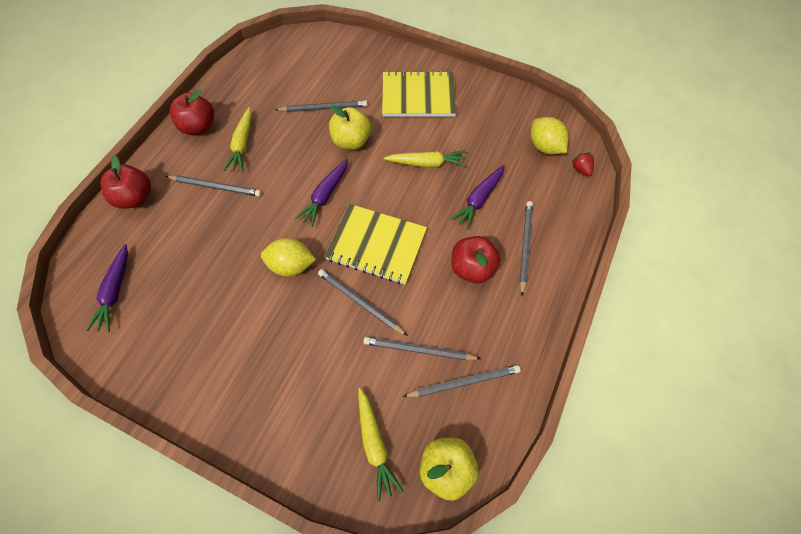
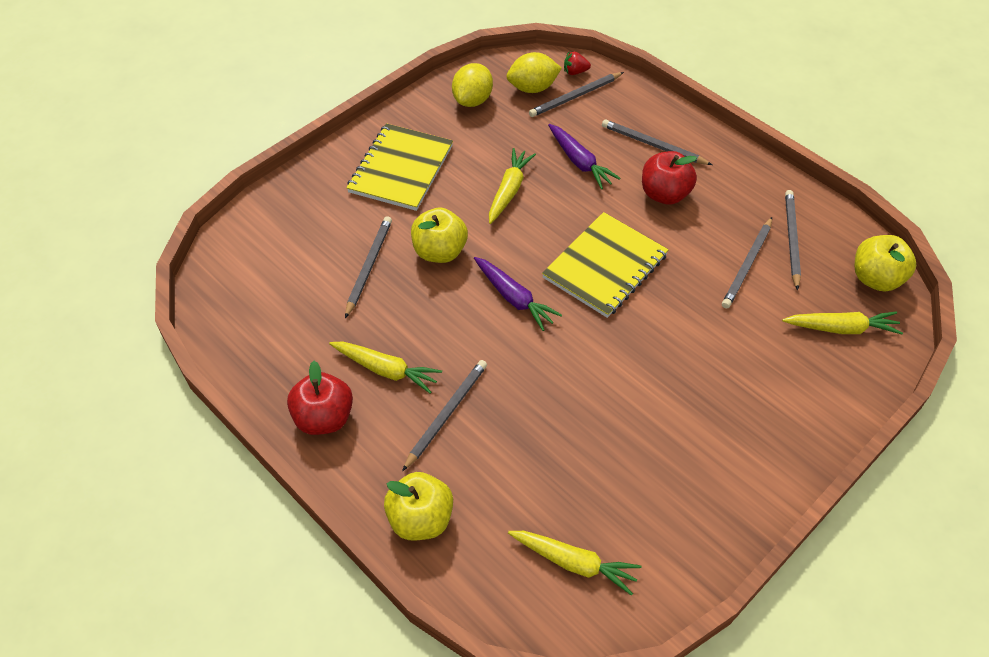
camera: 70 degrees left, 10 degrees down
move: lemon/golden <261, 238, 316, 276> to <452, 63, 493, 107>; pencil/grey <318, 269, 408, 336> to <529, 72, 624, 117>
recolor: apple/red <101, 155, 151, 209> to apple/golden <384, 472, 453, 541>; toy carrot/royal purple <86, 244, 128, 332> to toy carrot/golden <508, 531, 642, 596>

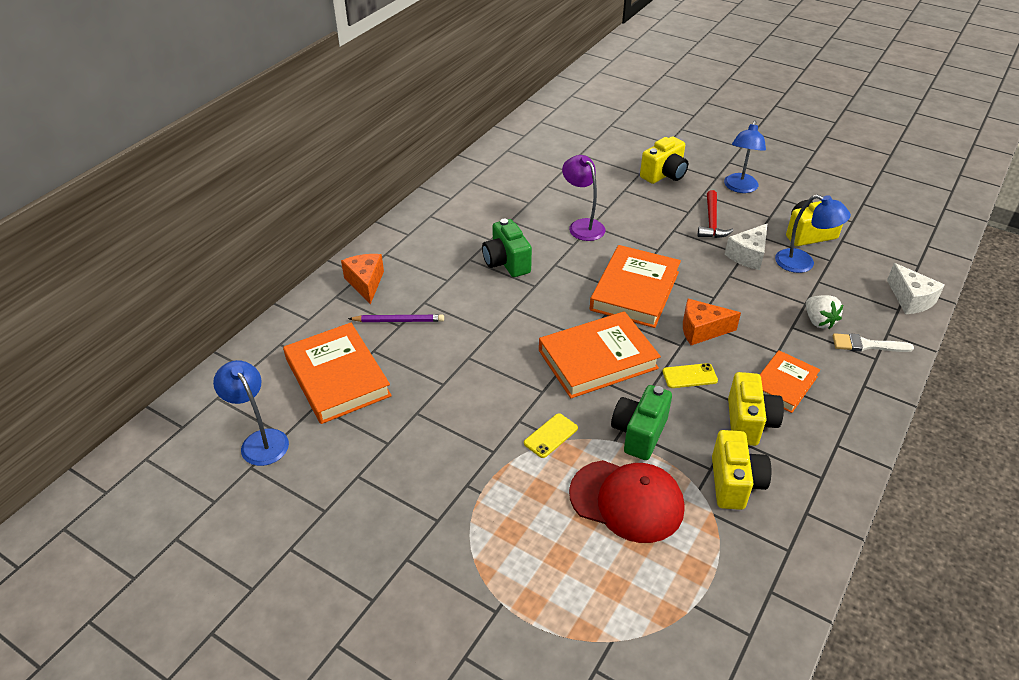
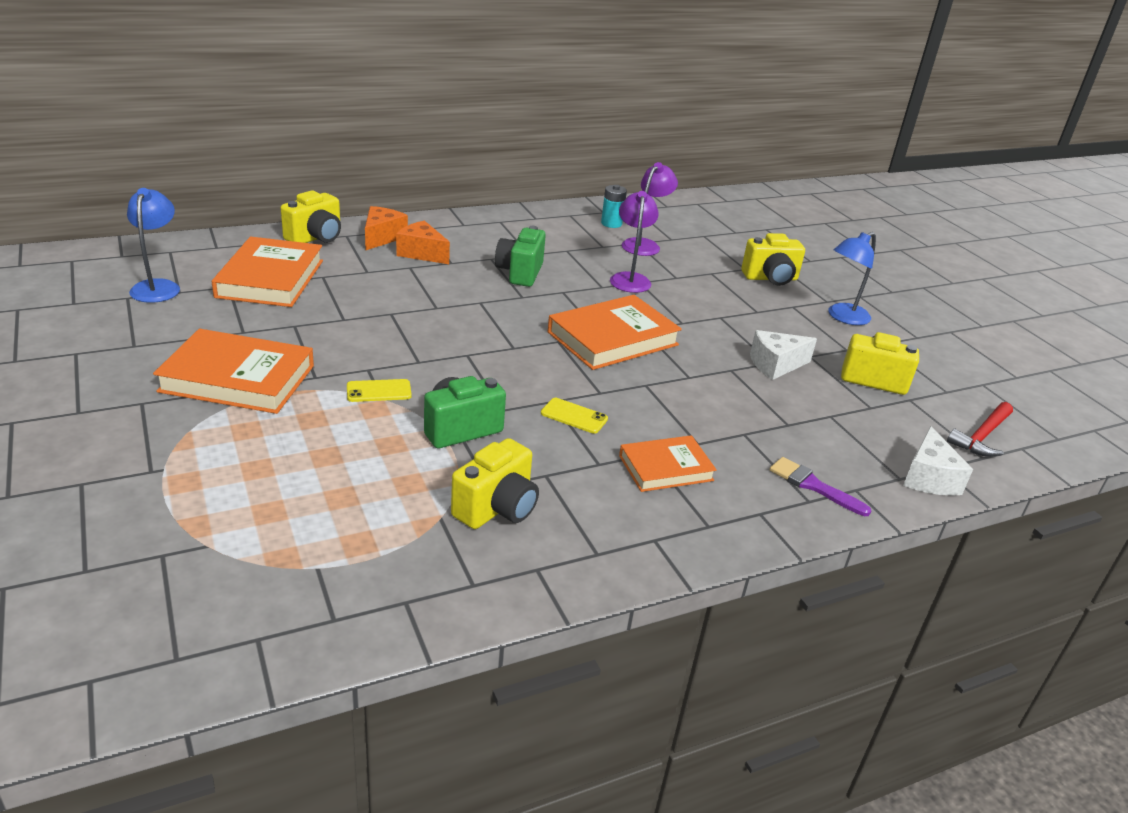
camera: 30 degrees right, 10 degrees down
delete: desk lamp/blue <775, 195, 851, 273>; toy strawberry/pure white <806, 295, 843, 329>; pencil/royal purple <348, 314, 444, 322>; baseball cap/red <569, 460, 684, 543>
insert: desk lamp/royal purple <622, 162, 678, 256>; power cell/aqua <601, 185, 627, 228>
move: carpenter's hammer/red <698, 190, 734, 238> to <947, 402, 1013, 457>; piece of cheese/orange-coloured <683, 299, 741, 345> to <396, 221, 450, 264>; hardback/orange-coloured <539, 311, 661, 398> to <153, 329, 314, 414>; camera/golden <728, 372, 784, 446> to <281, 191, 341, 243>
recolor: paintbrush/pure white <833, 333, 914, 352> to paintbrush/royal purple <770, 457, 871, 516>

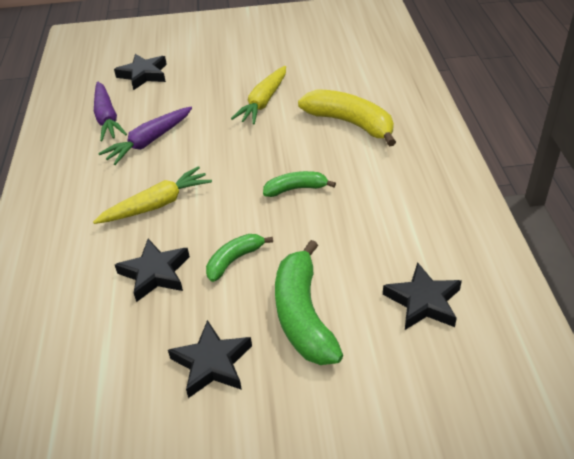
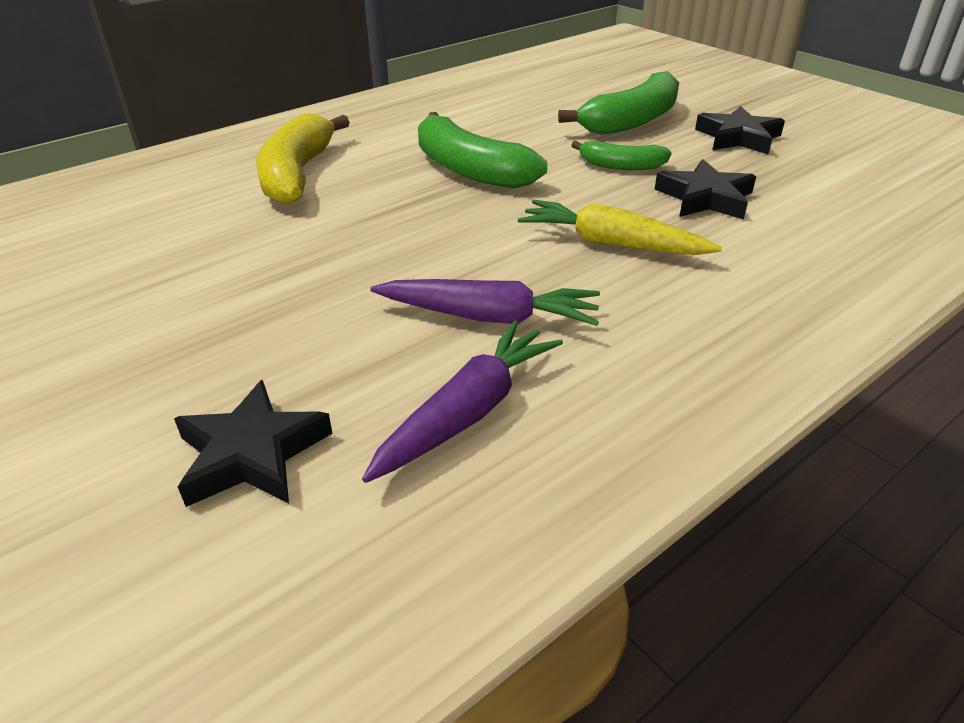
camera: 125 degrees left, 5 degrees down
delete: toy carrot/golden <231, 66, 286, 124>; five-pointed star/ebony <383, 262, 462, 330>
resize: toy banana/leaf-green <263, 171, 336, 197> = <418, 112, 547, 188> x1.77

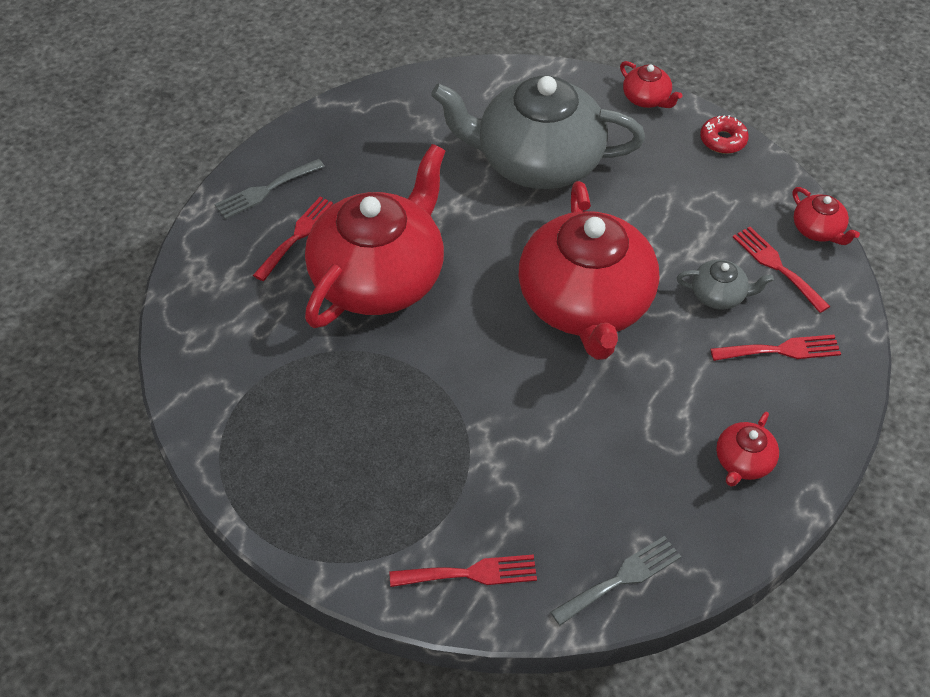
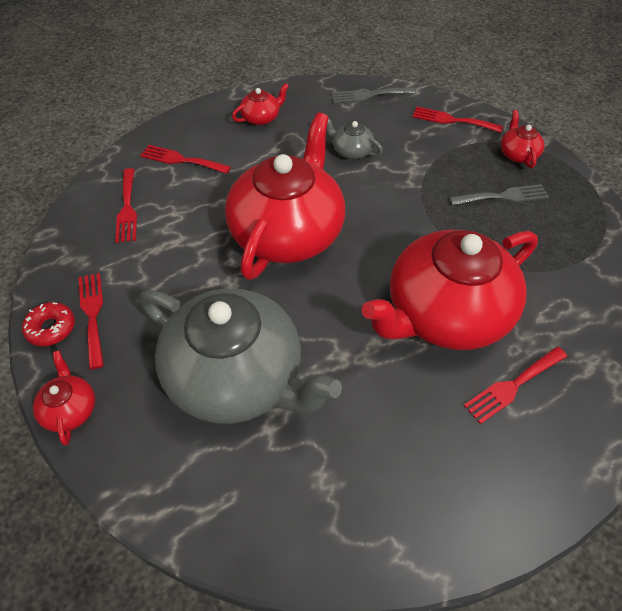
camera: 155 degrees left, 0 degrees up
insert: fork/red <78, 273, 104, 369>
move: fork/grey <214, 159, 325, 219> to <449, 184, 549, 206>; teapot/red <793, 187, 860, 245> to <501, 110, 544, 168>; teapot/grey <677, 260, 774, 309> to <326, 118, 383, 159>

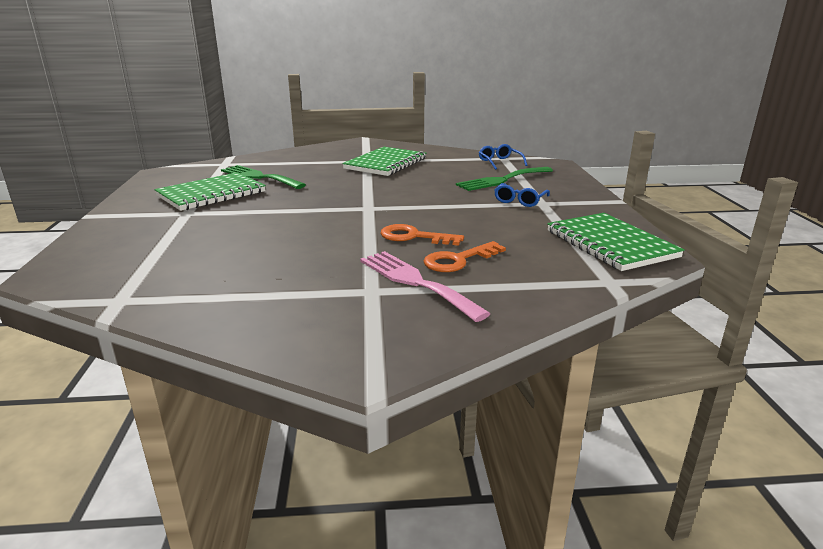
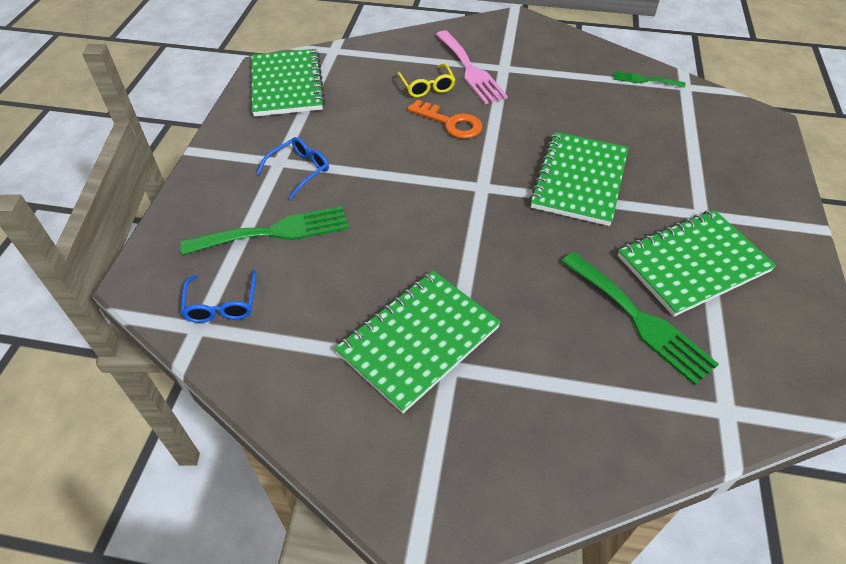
camera: 165 degrees left, 25 degrees up
insert: fork/leaf-green <614, 71, 686, 88>; notepad/leaf-green <529, 132, 629, 226>
replace: latchkey/orange-coloured <424, 241, 506, 272> to spectacles/golden <397, 64, 455, 98>

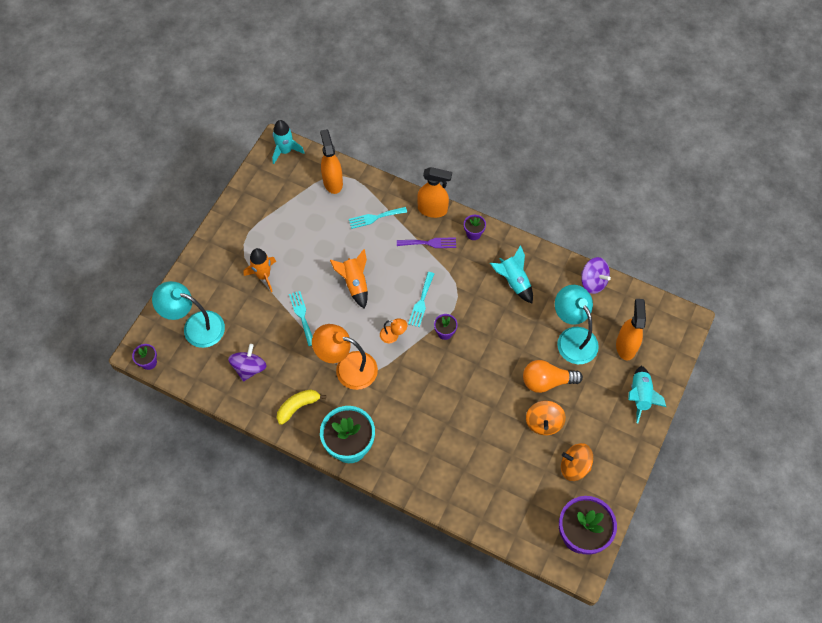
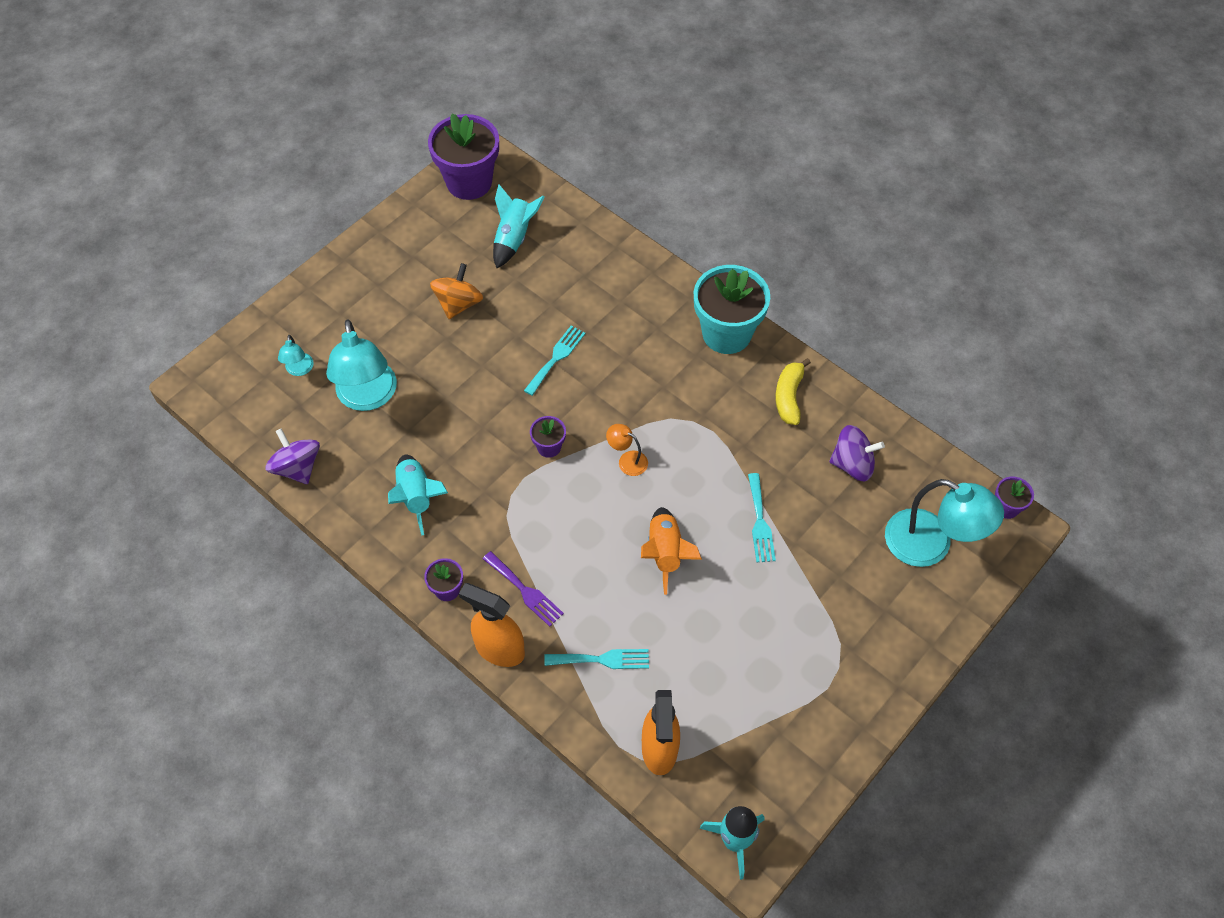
camera: 165 degrees left, 5 degrees down
delete: rocket/orange-coloured <244, 248, 276, 292>; desk lamp/orange-coloured <312, 324, 378, 390>; light bulb/orange-coloured <523, 360, 583, 393>; whirligig/orange-coloured <561, 443, 593, 481>
move: fork/aqua <408, 272, 434, 327> to <524, 326, 586, 396>; rocket/aqua <628, 366, 666, 423> to <493, 184, 544, 268>
replace: spray bottle/orange-coloured <616, 299, 646, 360> to desk lamp/aqua <278, 335, 314, 376>
rotate: fork/royal purple <397, 238, 456, 248> = <483, 551, 564, 626> 150 degrees counterclockwise; whirligig/royal purple <228, 344, 267, 381> = <829, 425, 885, 481> 120 degrees counterclockwise; toy banana/golden <277, 389, 326, 425> = <776, 358, 811, 425> 120 degrees clockwise

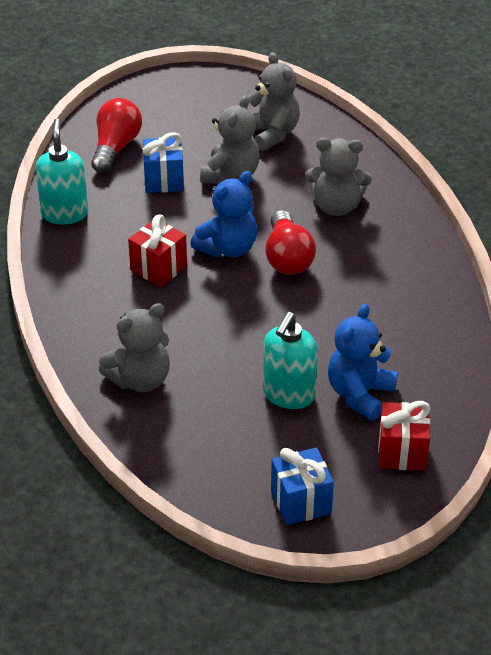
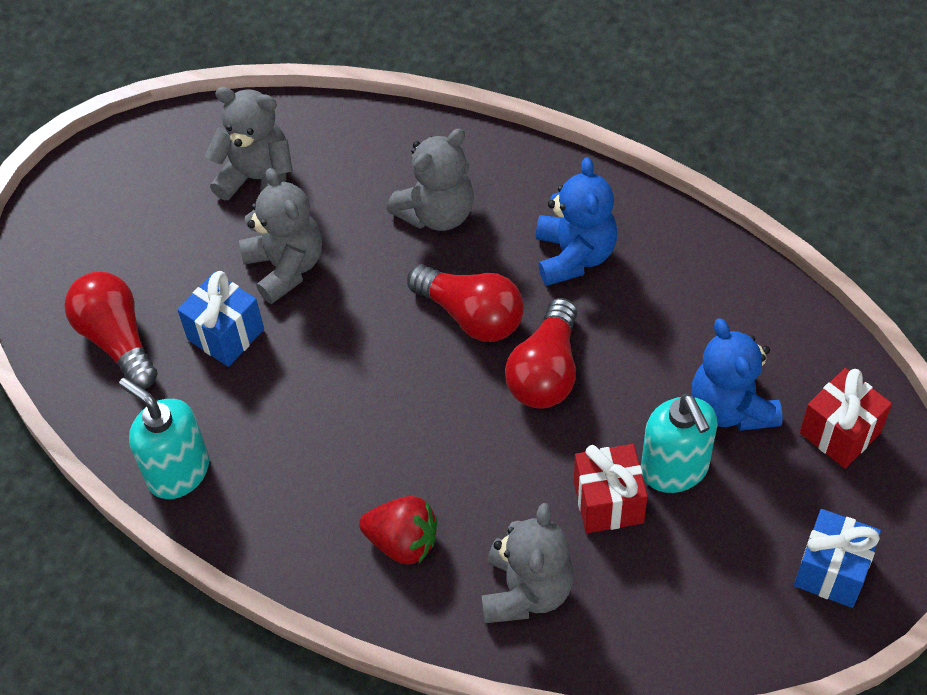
camera: 45 degrees left, 15 degrees up
insert: light bulb/red <505, 298, 577, 408>; toy strawberry/red <359, 496, 437, 564>
move: teddy bear/blue <190, 171, 257, 257> to <536, 157, 617, 286>; gift/red <128, 215, 187, 287> to <574, 444, 648, 533>

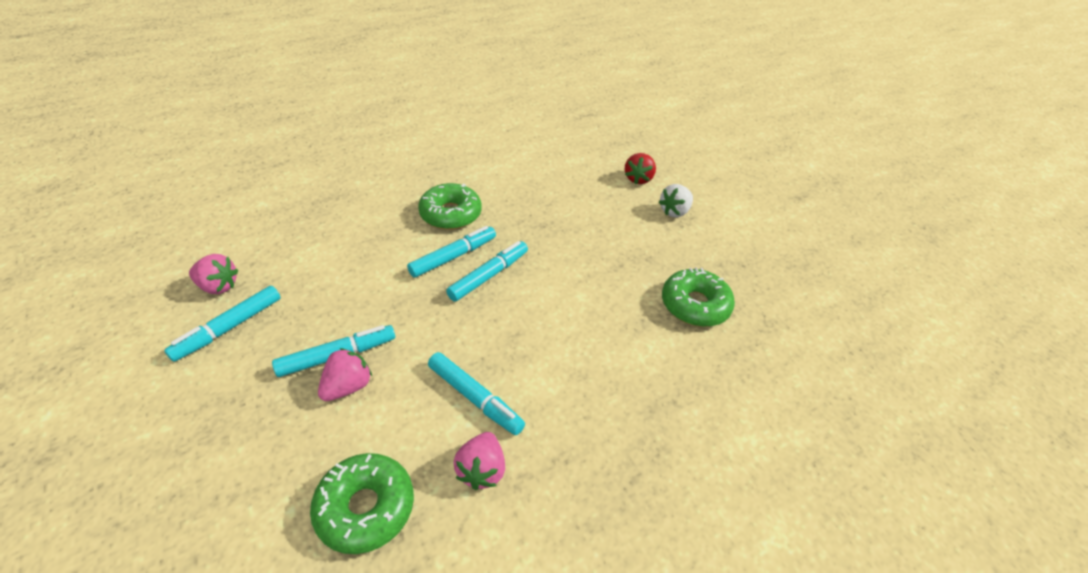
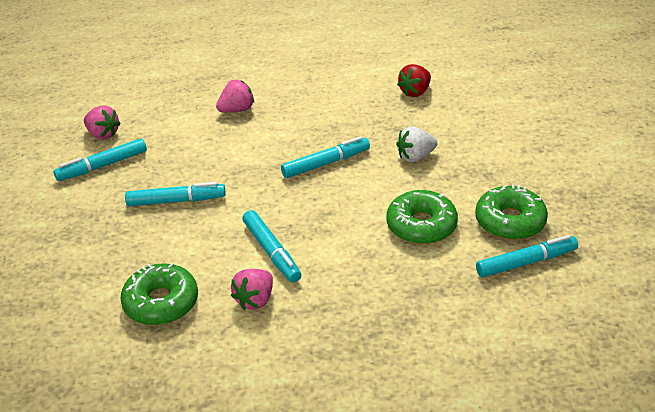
camera: 25 degrees right, 5 degrees down
move: toy strawberry/red <625, 153, 656, 184> to <397, 64, 431, 97>; glazed donut/leaf-green <418, 183, 481, 230> to <387, 190, 458, 244>; toy strawberry/pure white <659, 184, 693, 217> to <396, 126, 437, 162>; felt pen/aqua <407, 226, 496, 278> to <476, 235, 578, 278>; toy strawberry/rose-pink <318, 348, 372, 401> to <216, 80, 254, 113>

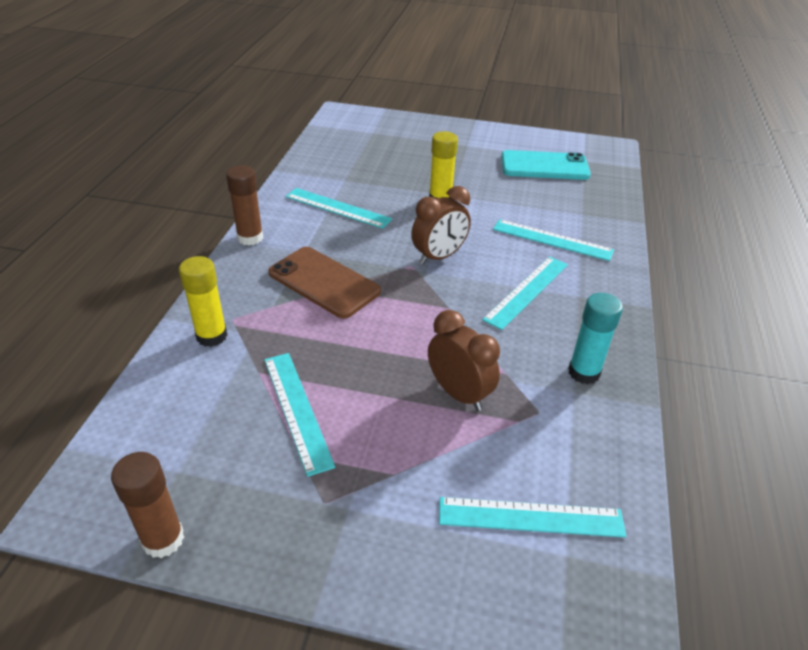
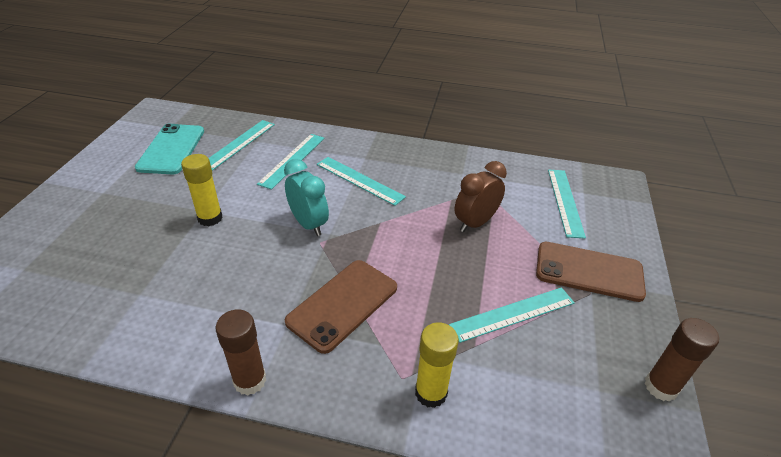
camera: 90 degrees left, 0 degrees up
delete: stick of glue/aqua <568, 293, 623, 384>
insert: mobile phone/russet <536, 242, 646, 302>
move: straightedge/aqua <286, 188, 392, 229> to <209, 120, 275, 171>
recolor: clock/russet <411, 186, 471, 265> to clock/aqua <284, 159, 329, 236>

